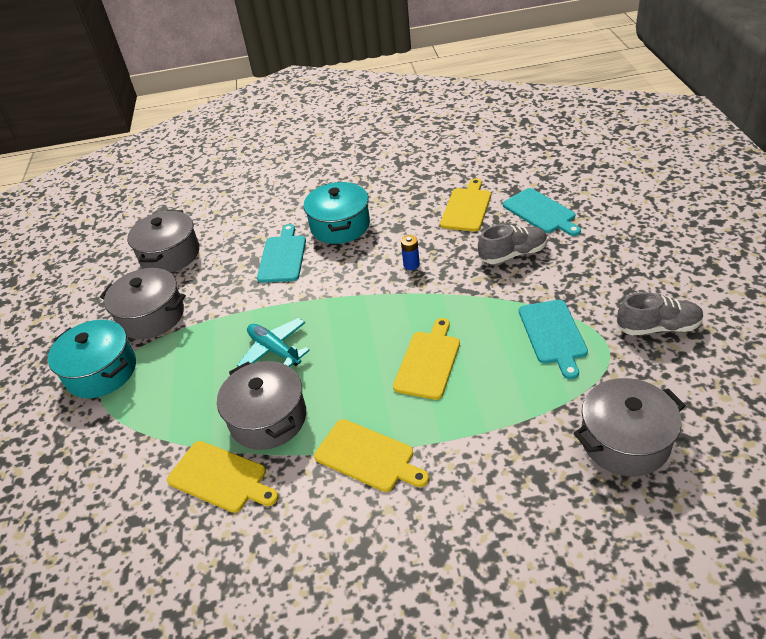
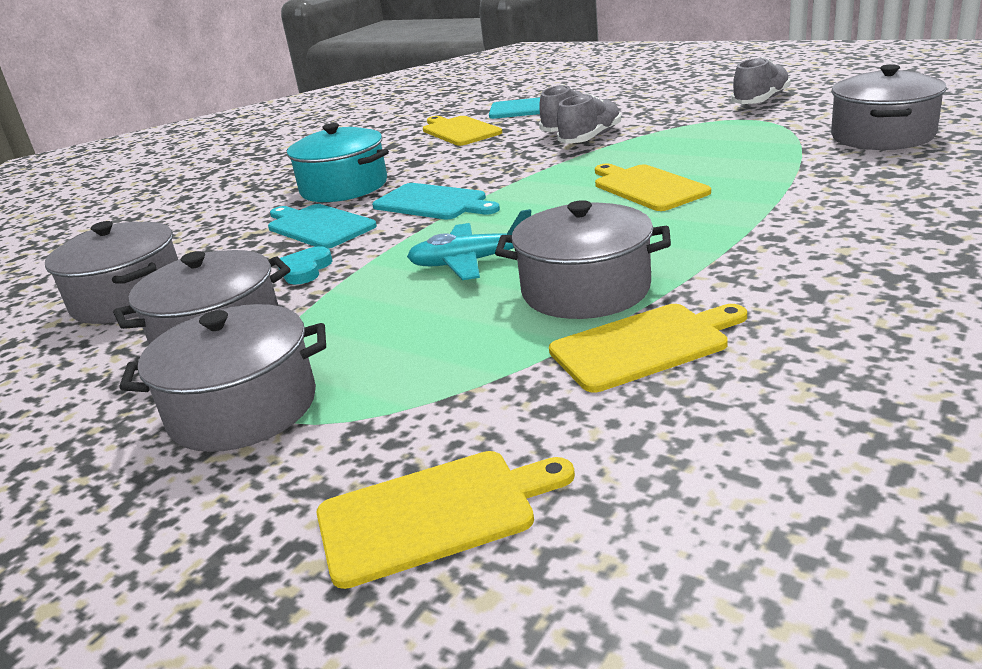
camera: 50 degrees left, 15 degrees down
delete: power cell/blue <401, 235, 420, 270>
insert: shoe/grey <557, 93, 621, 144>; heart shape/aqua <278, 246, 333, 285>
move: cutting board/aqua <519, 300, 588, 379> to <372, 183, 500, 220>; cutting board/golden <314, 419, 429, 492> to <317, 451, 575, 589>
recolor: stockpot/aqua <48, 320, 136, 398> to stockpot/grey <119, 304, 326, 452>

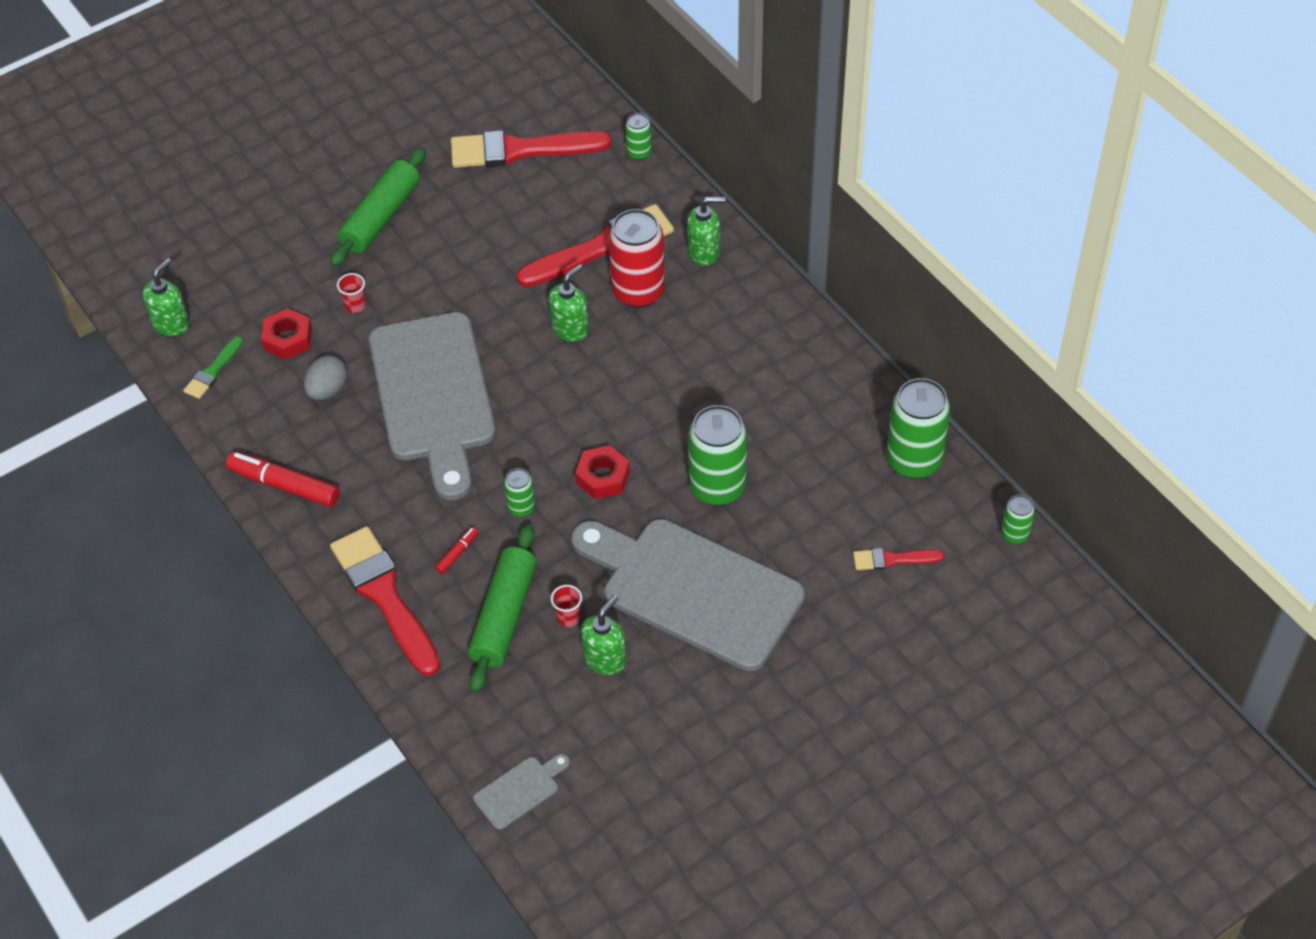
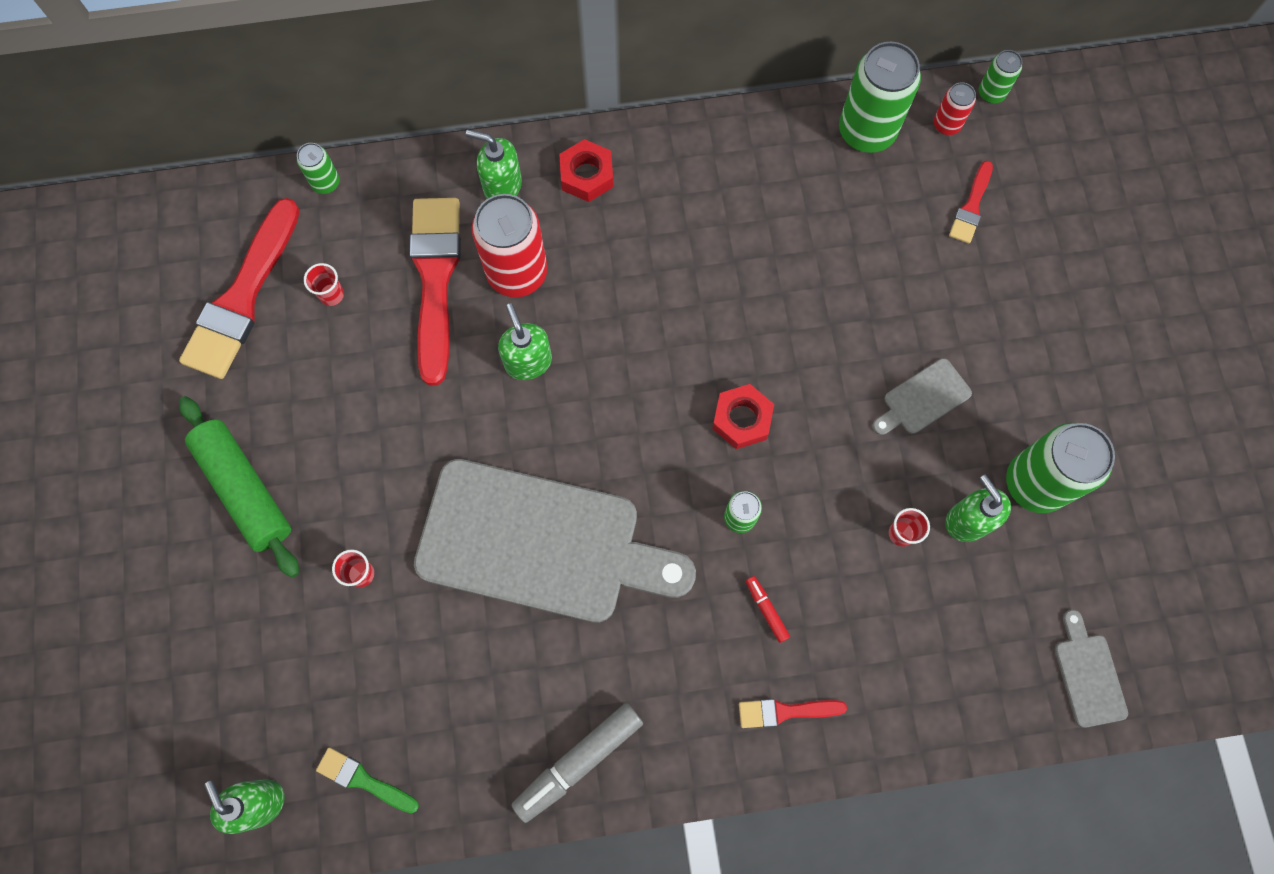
camera: 65 degrees left, 20 degrees up
delete: egg/grey <304, 355, 347, 400>; rolling pin/leaf-green <468, 524, 537, 693>
insert: can/red <934, 82, 976, 135>; beaker/red <304, 263, 344, 306>
move: nut/red <261, 308, 312, 360> to <559, 139, 614, 202>; can/leaf-green <688, 405, 747, 505> to <1006, 423, 1115, 513>
recolor: felt pen/red <226, 452, 340, 507> to felt pen/grey <512, 703, 643, 823>
rotate: soap dispenser/leaf-green <687, 197, 726, 266> = <466, 130, 522, 199> 90 degrees counterclockwise; paintbrush/leaf-green <183, 336, 243, 399> = <316, 747, 419, 813> 150 degrees clockwise
resize: cutting board/grey <571, 519, 805, 671> = <872, 358, 972, 435> x0.40; paintbrush/red <330, 526, 440, 676> = <739, 699, 847, 728> x0.48

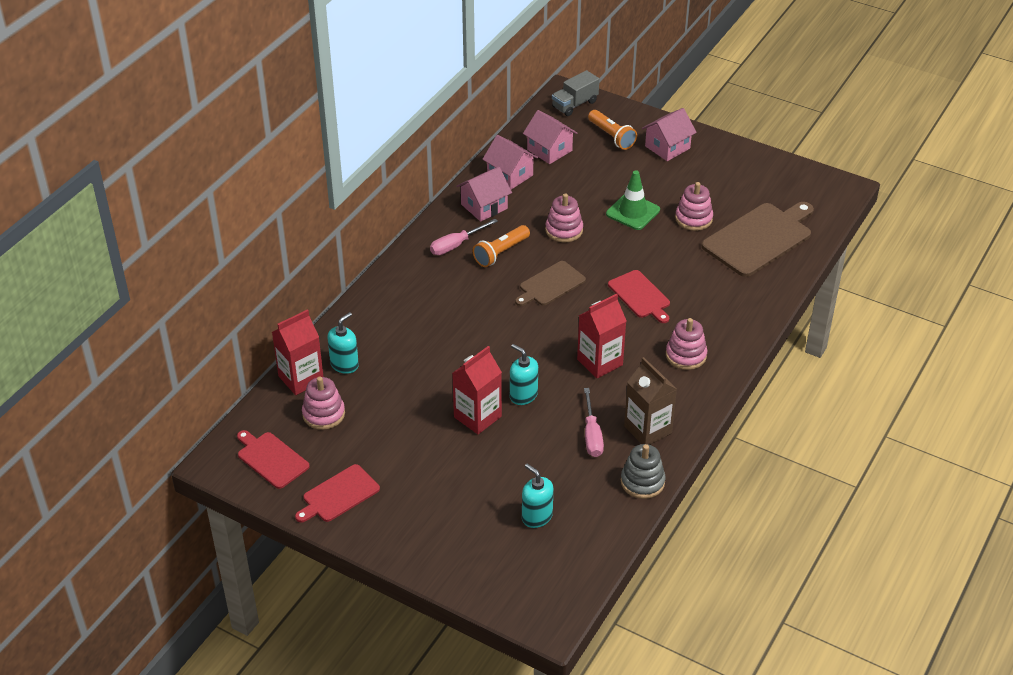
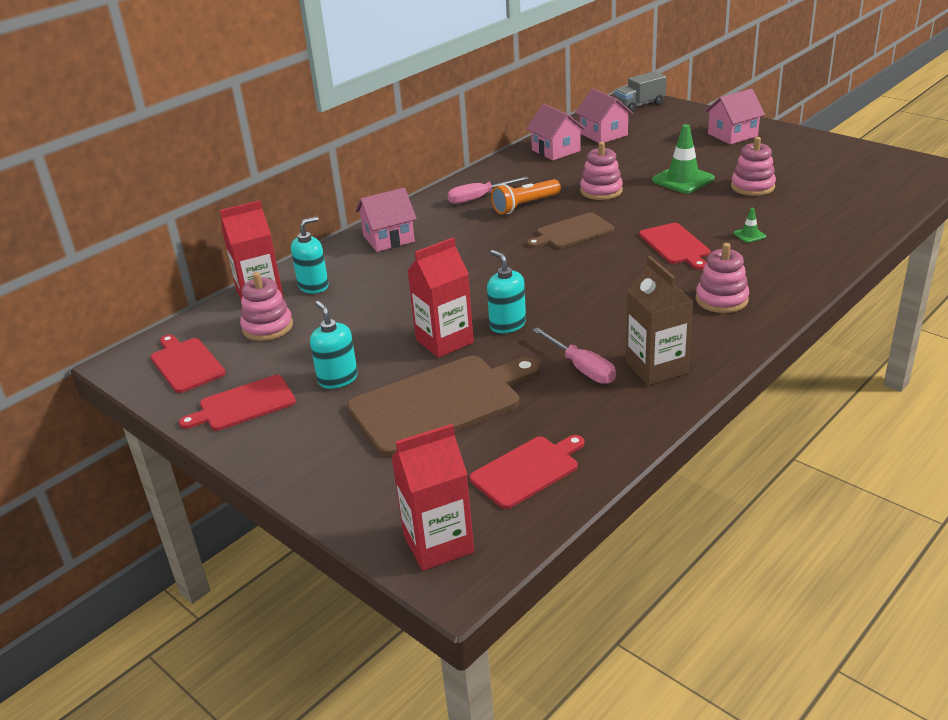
camera: 15 degrees right, 10 degrees down
delete: pocket torch/orange-coloured <588, 110, 637, 150>; stacking rings/grey <621, 444, 665, 499>
insert: safety cone/leaf-green <734, 208, 766, 243>; cutting board/red <469, 435, 585, 509>
move: toy house/rose-pink <456, 167, 512, 222> to <355, 188, 417, 252>; cutting board/russet <702, 202, 814, 277> to <347, 356, 540, 457>; juice carton/red <577, 294, 626, 378> to <391, 424, 474, 571>; soap dispenser/aqua <522, 464, 554, 528> to <310, 301, 358, 389>
rotate: hand screwdriver/rose-pink <584, 388, 604, 457> = <532, 327, 616, 384> 45 degrees counterclockwise

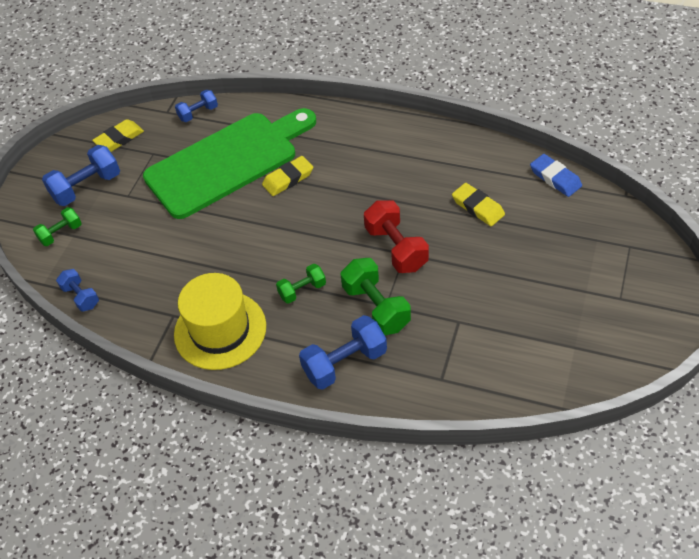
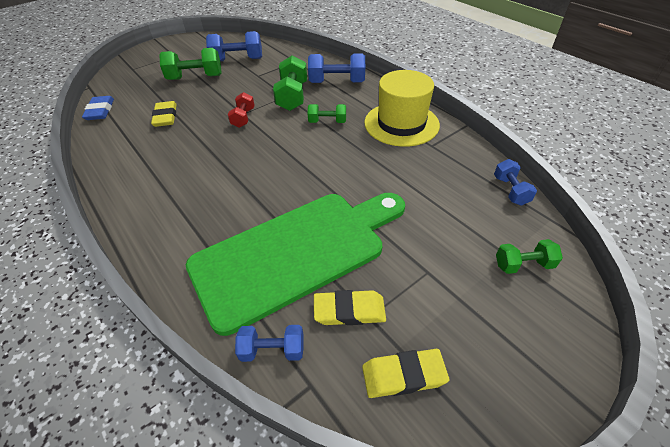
camera: 150 degrees left, 5 degrees down
insert: dumbbell/leaf-green <159, 48, 222, 80>
move: dumbbell/blue <42, 145, 120, 206> to <206, 31, 262, 61>; pencil eraser/golden <262, 156, 313, 196> to <314, 290, 386, 325>
rotate: cutting board/leaf-green <143, 108, 316, 219> = <186, 193, 405, 336> 150 degrees clockwise
resize: dumbbell/red <364, 200, 429, 273> = <228, 92, 255, 128> x0.60

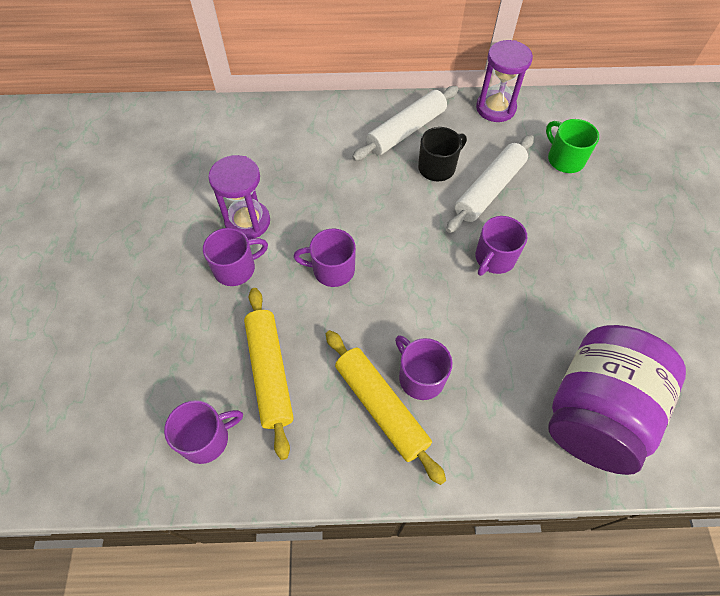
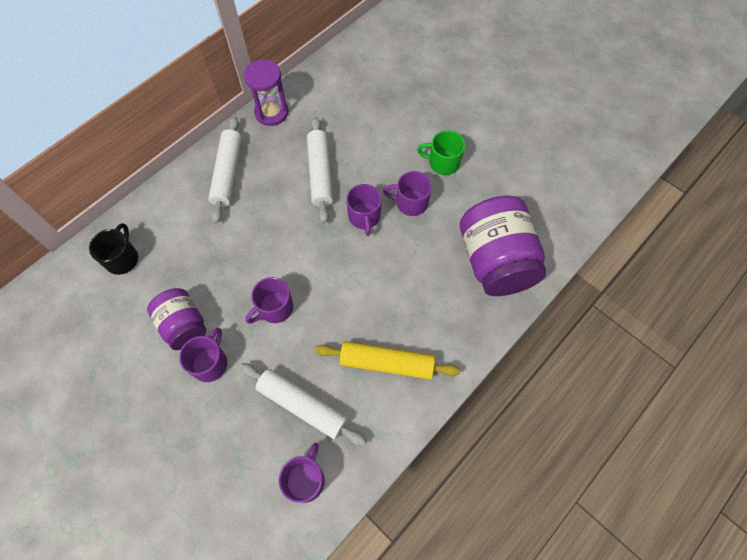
camera: 45 degrees left, 5 degrees up
move: mug/leaf-green <546, 119, 599, 173> to <417, 130, 465, 175>; mug/ebony <418, 127, 467, 181> to <89, 223, 138, 275>; mug/royal purple <395, 335, 452, 400> to <383, 171, 432, 216>
replace: hourglass/royal purple <208, 155, 270, 240> to preserve jar/royal purple <147, 288, 206, 350>
recolor: rolling pin/golden <244, 288, 294, 460> to rolling pin/pure white <239, 363, 367, 446>

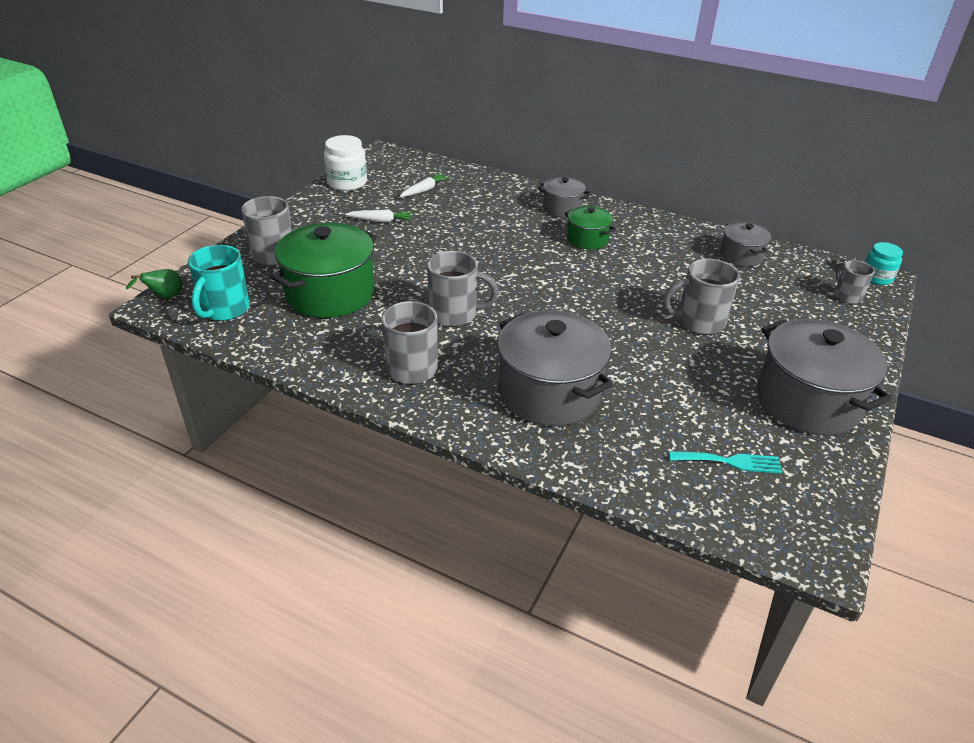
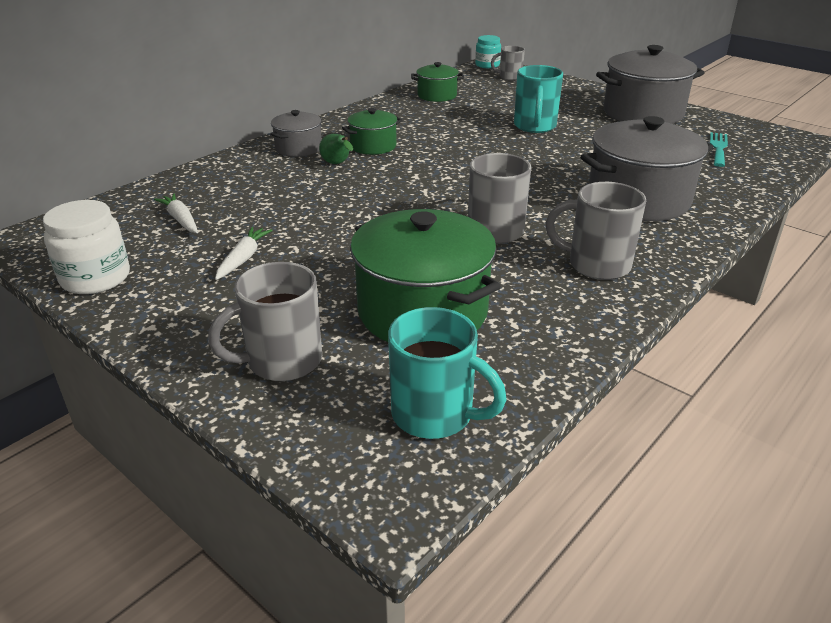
camera: 75 degrees left, 5 degrees down
move: pear fruit/leaf-green <126, 269, 183, 299> to <319, 134, 353, 164>
recolor: stockpot/grey <720, 222, 771, 267> to stockpot/leaf-green <411, 62, 464, 102>; mug/grey <663, 259, 740, 334> to mug/aqua <514, 65, 563, 133>

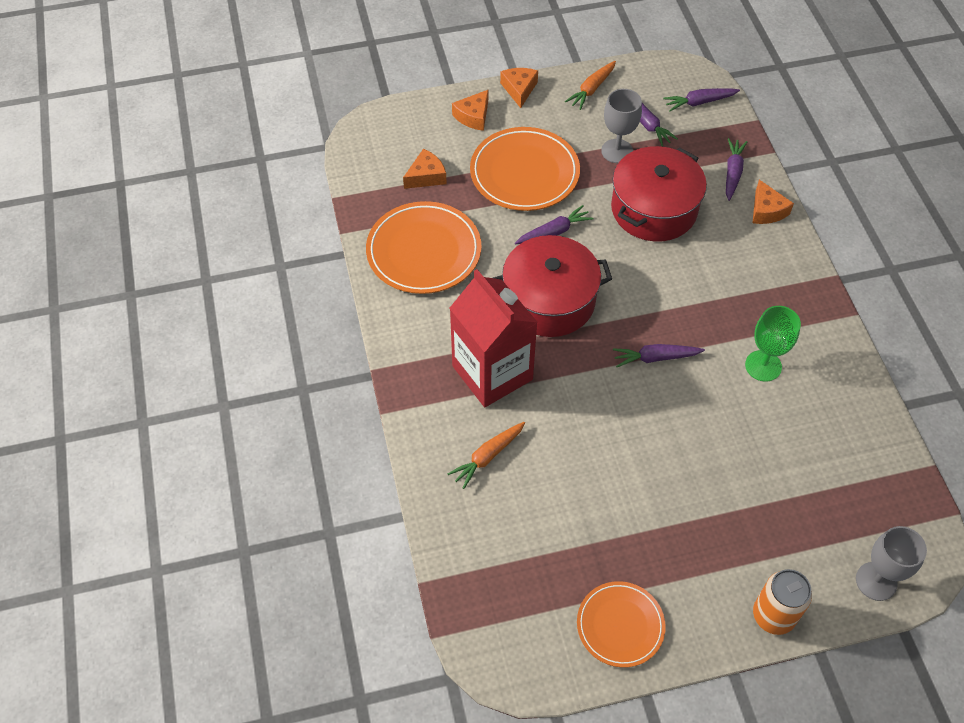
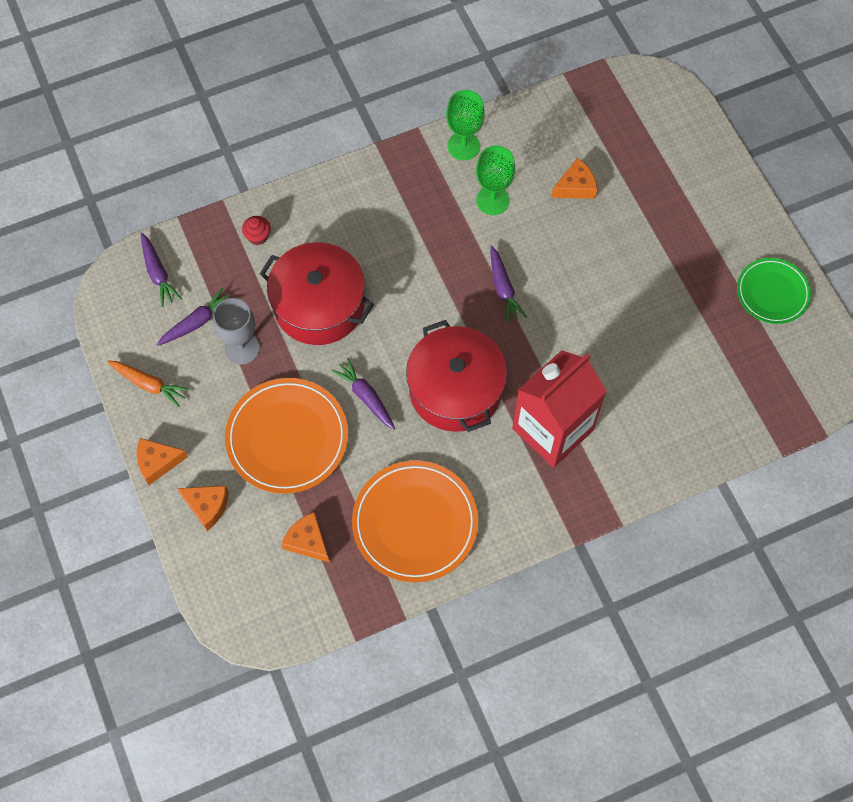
camera: 100 degrees left, 10 degrees up
delete: toy carrot/orange-coloured <448, 422, 525, 489>; goblet/grey <856, 526, 927, 601>; can/orange-coloured <753, 569, 812, 635>
insert: goblet/leaf-green <446, 90, 485, 161>
move: piece of cheese/orange-coloured <752, 180, 794, 224> to <551, 158, 597, 199>
replace: toy carrot/royal purple <726, 138, 747, 201> to cupcake/red <242, 216, 271, 245>
recolor: dinner plate/orange-coloured <577, 581, 666, 668> to dinner plate/leaf-green <737, 258, 811, 324>

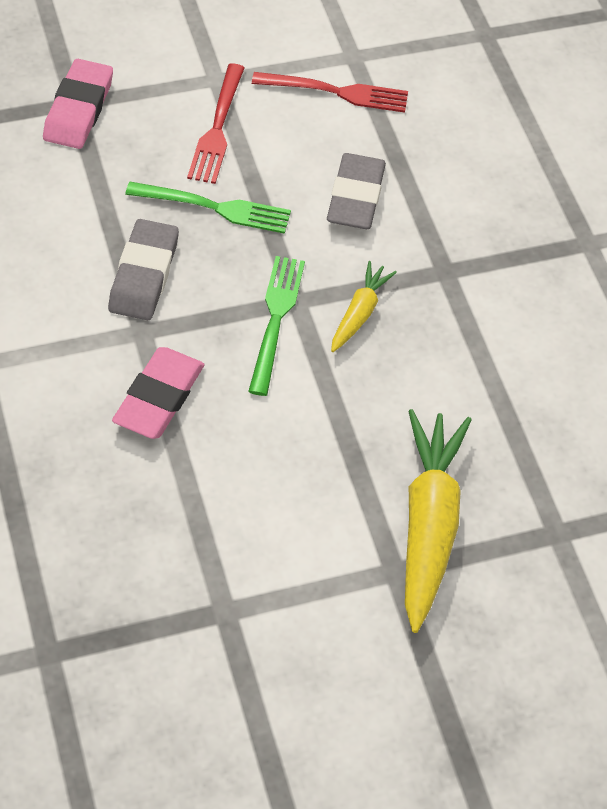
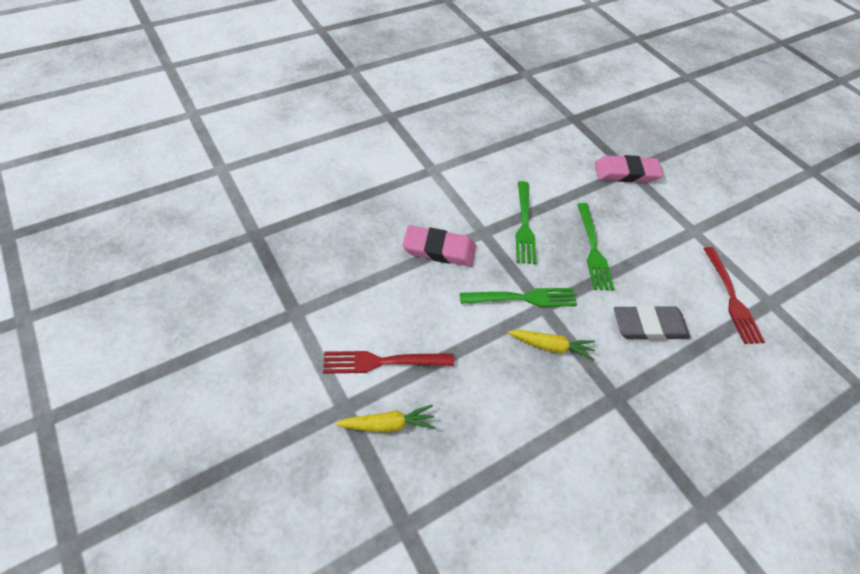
camera: 75 degrees right, 0 degrees up
move: fork/red <187, 64, 245, 184> to <323, 351, 454, 374>
replace: pencil eraser/grey <108, 219, 179, 320> to fork/leaf-green <516, 181, 536, 264>
resize: toy carrot/golden <405, 409, 471, 633> = <335, 405, 435, 432> x0.52

